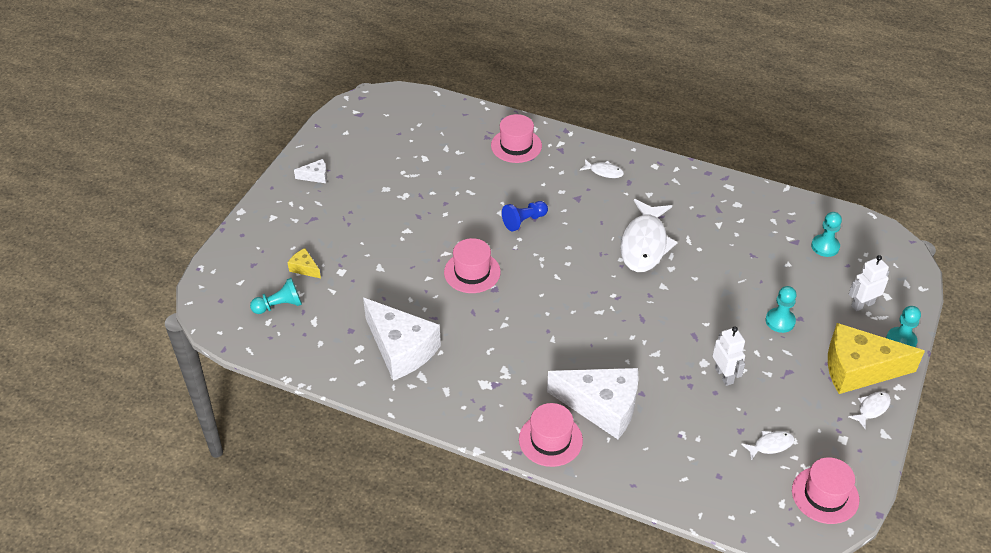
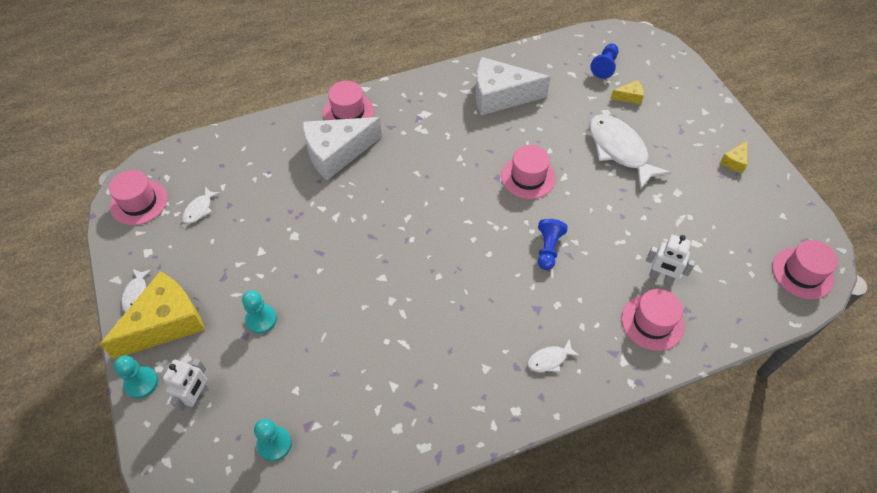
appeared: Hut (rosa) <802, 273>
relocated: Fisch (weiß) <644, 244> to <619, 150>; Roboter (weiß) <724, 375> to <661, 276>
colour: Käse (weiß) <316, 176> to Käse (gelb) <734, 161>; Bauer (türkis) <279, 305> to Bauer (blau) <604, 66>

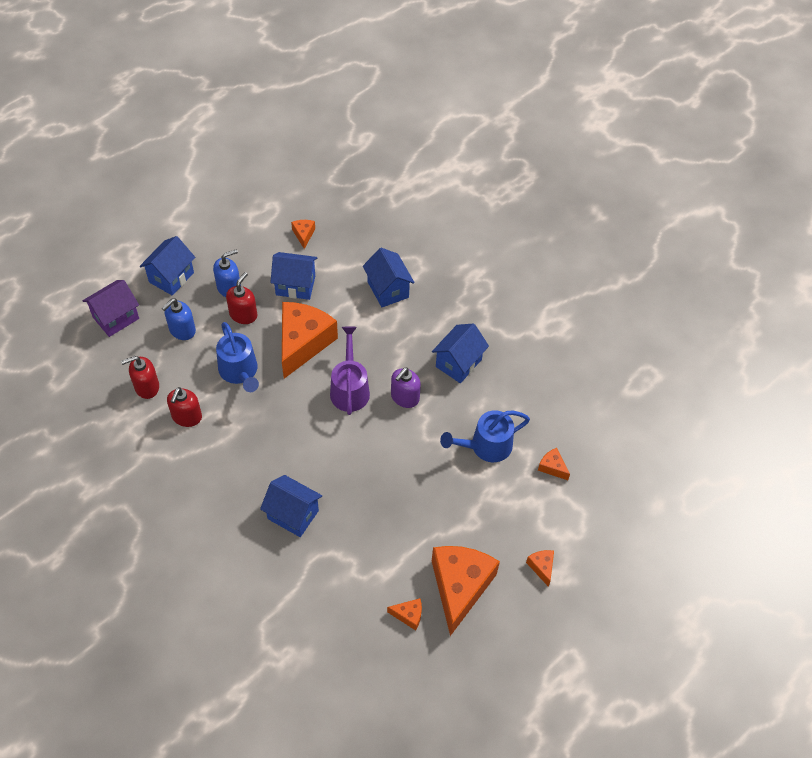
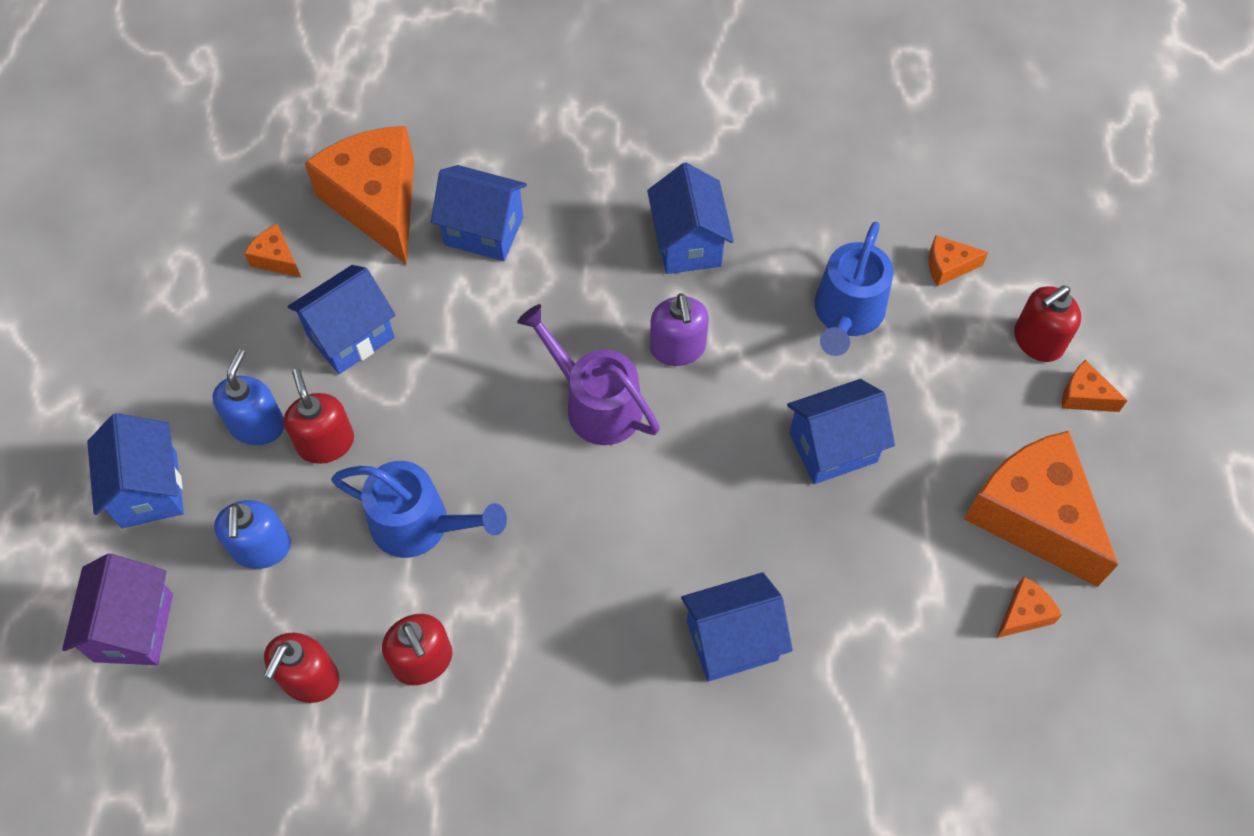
appeared: Seifenspender (rot) <1037, 341>; Haus (blau) <833, 447>
relocated: Käse (orange) <303, 343> to <377, 203>

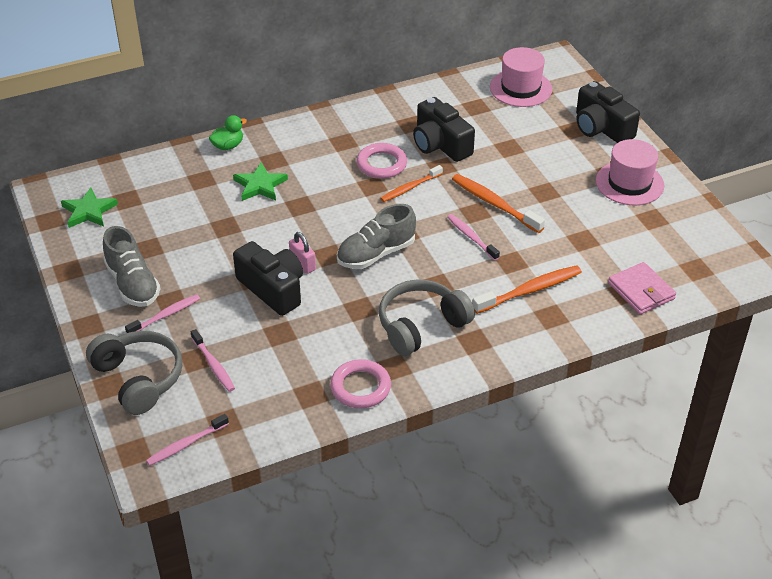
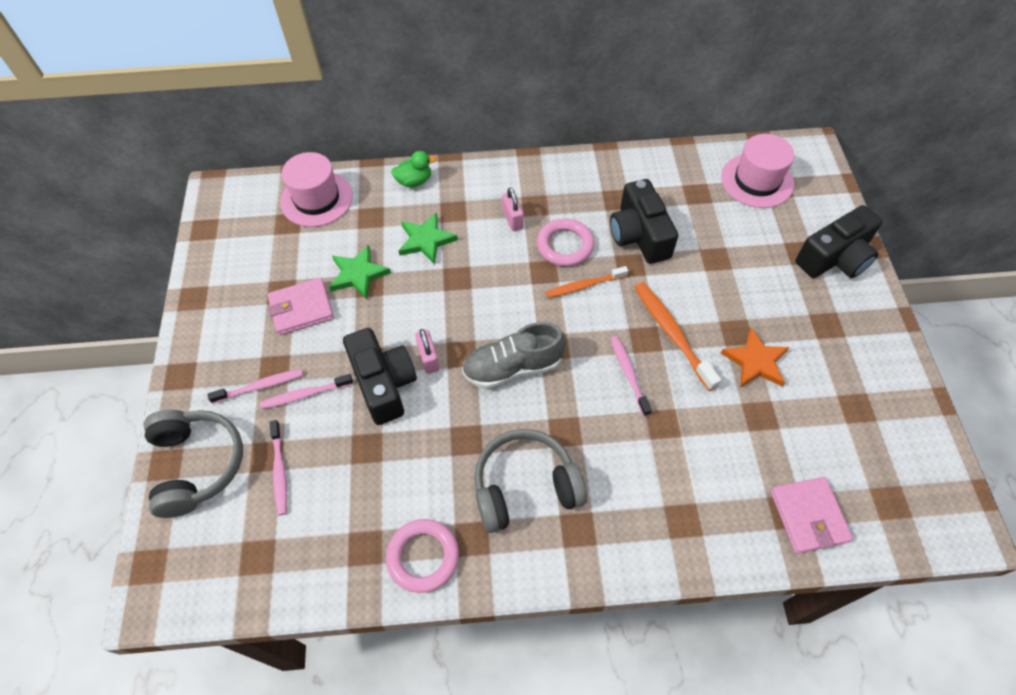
missing: Schuh (grau) <133, 284>; Zahnbürste (orange) <529, 290>
appeared: Vorhängeschloss (rosa) <512, 219>; Geldbörse (rosa) <301, 309>; Stern (orange) <755, 361>
relocated: Hut (rosa) <629, 183> to <316, 199>; Stern (grün) <89, 211> to <358, 274>; Zahnbürste (rosa) <186, 444> to <305, 394>
spun: Kamera (schwarz) <601, 128> = <835, 258> 105 degrees counterclockwise

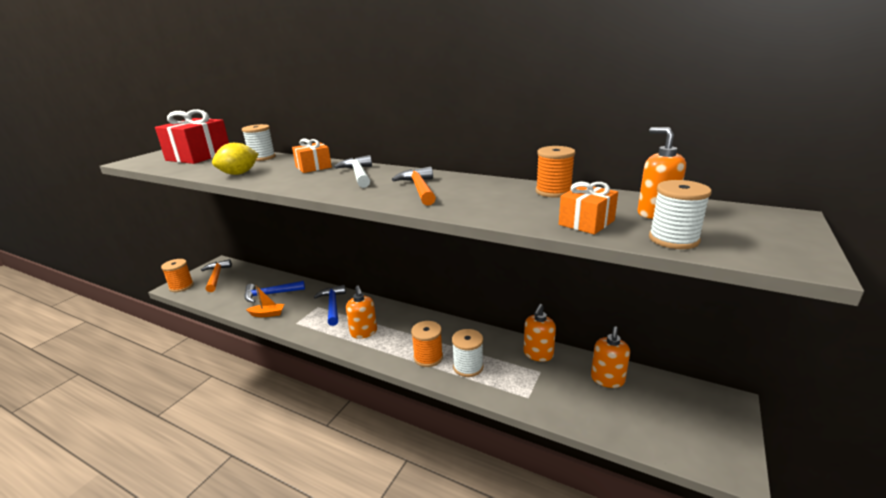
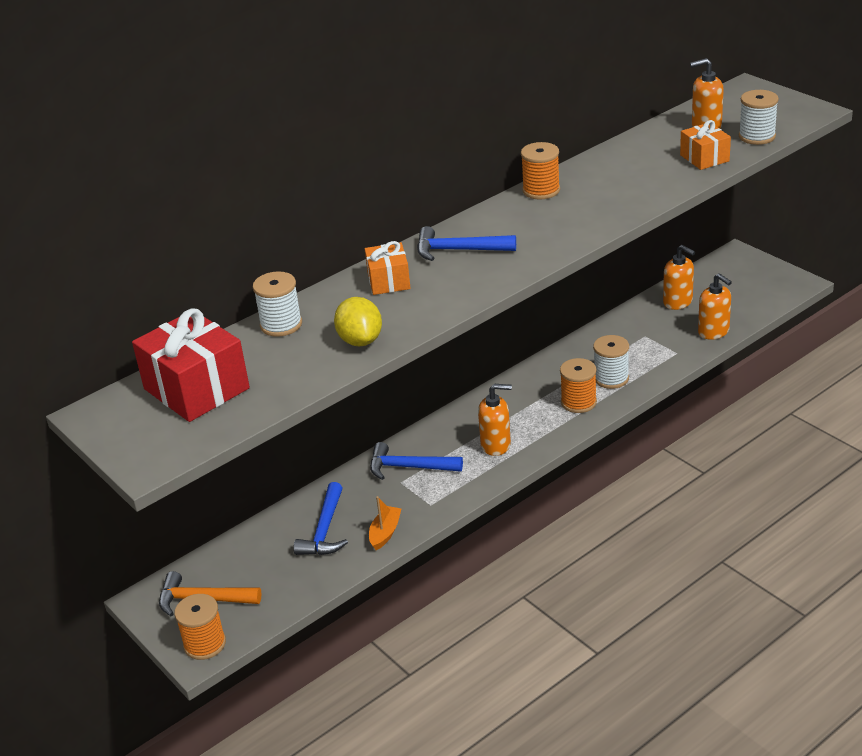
missing: Hammer (orange) <419, 189>
relocated: Garnrolle (orange) <553, 191> to <541, 190>; Seifenspender (orange) <538, 354> to <714, 332>
colour: Hammer (weiß) <358, 175> to Hammer (blau) <459, 250>

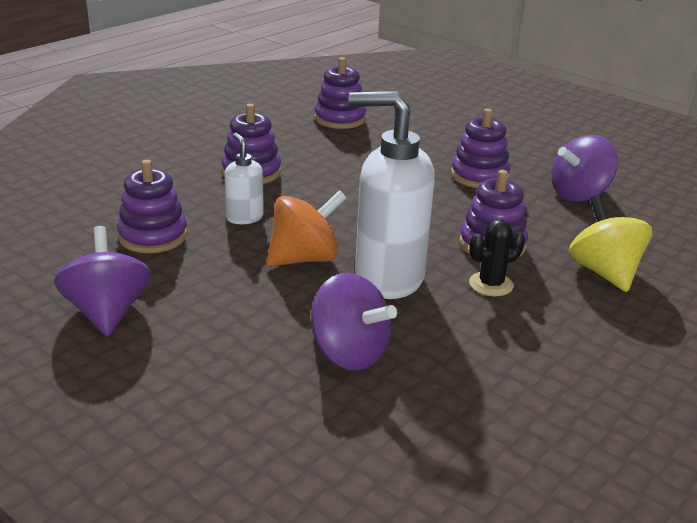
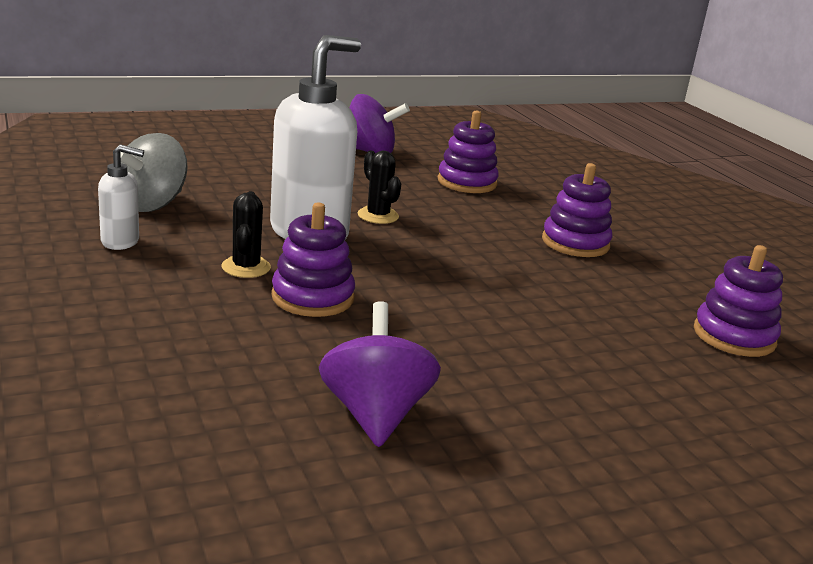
missing: Stapelspielzeug (lila) <479, 176>; Kreisel (gelb) <604, 272>; Kreisel (lila) <349, 353>
appeared: Kreisel (grau) <151, 204>
relocated: Seifenspender (weiß) <244, 217> to <121, 242>
exchanged: Kreisel (orange) <304, 259> to Kaktus (schwarz) <378, 216>

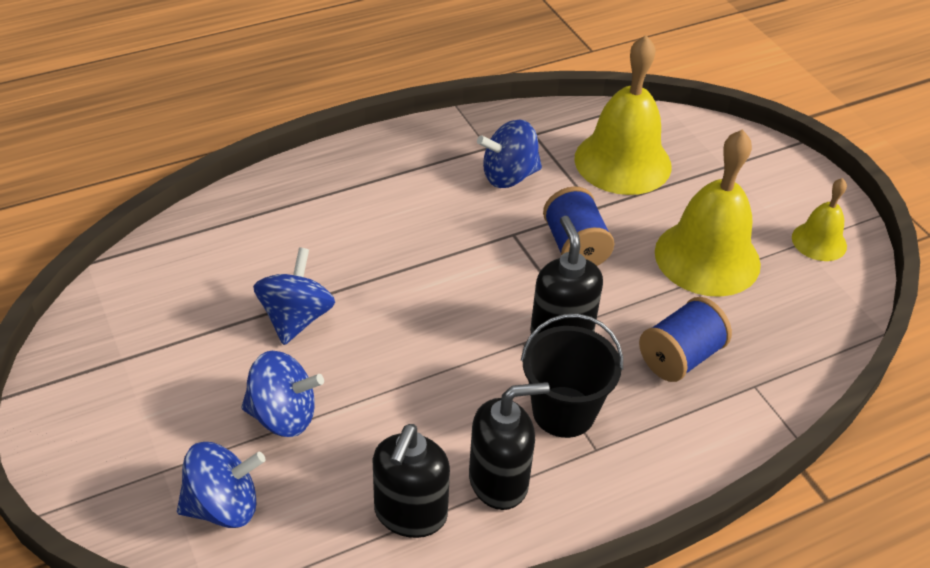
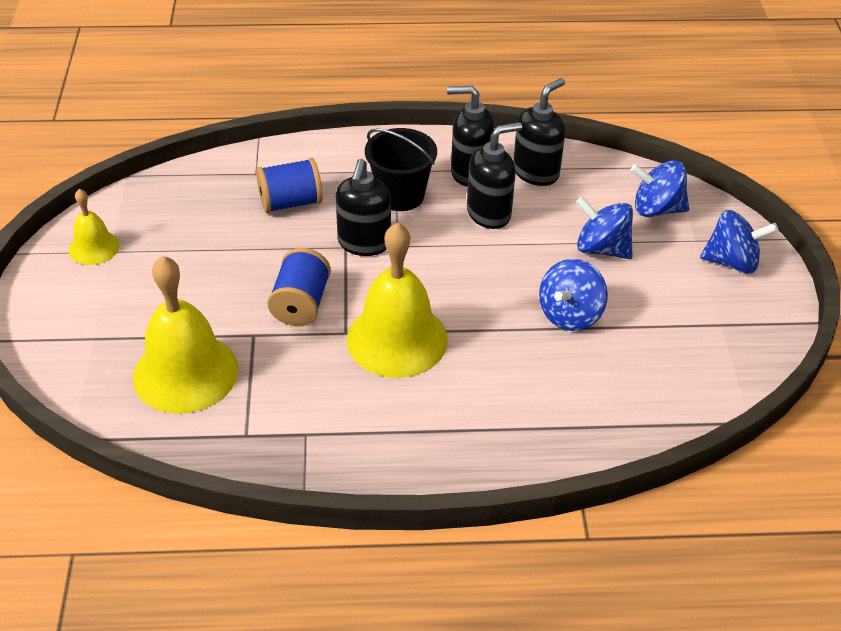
appeared: Seifenspender (schwarz) <489, 213>
relocated: Kreisel (blau) <509, 176> to <732, 262>; Glocke (gelb) <707, 257> to <397, 339>

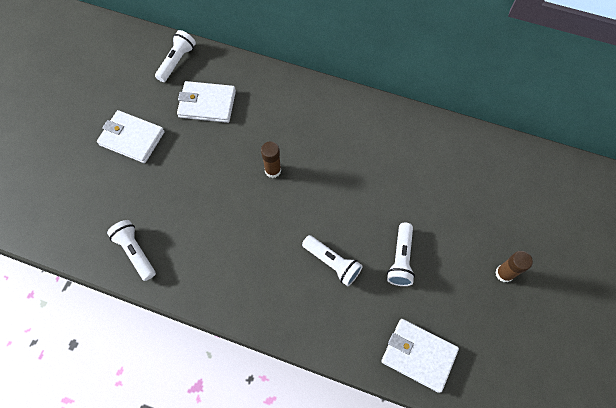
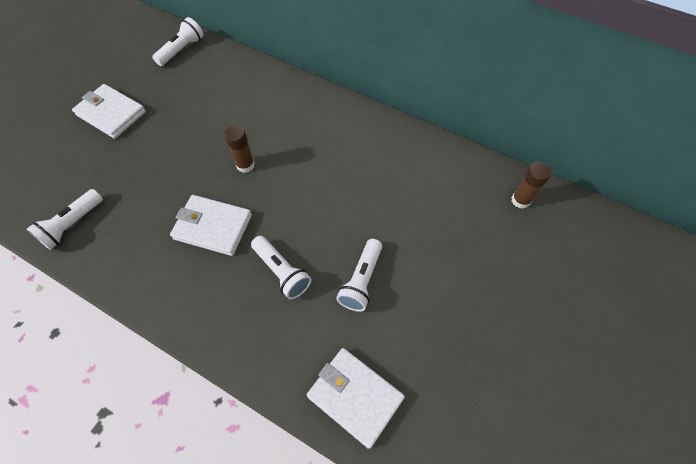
relocated: Geldbörse (weiß) <207, 104> to <213, 227>; Klebestift (braun) <504, 273> to <520, 200>
spun: Taschenlampe (weiß) <135, 252> = <72, 225> 120 degrees counterclockwise

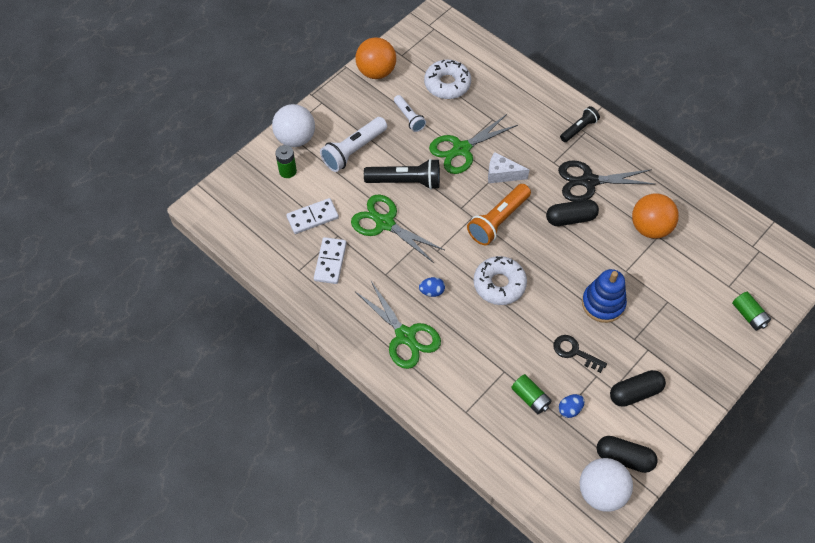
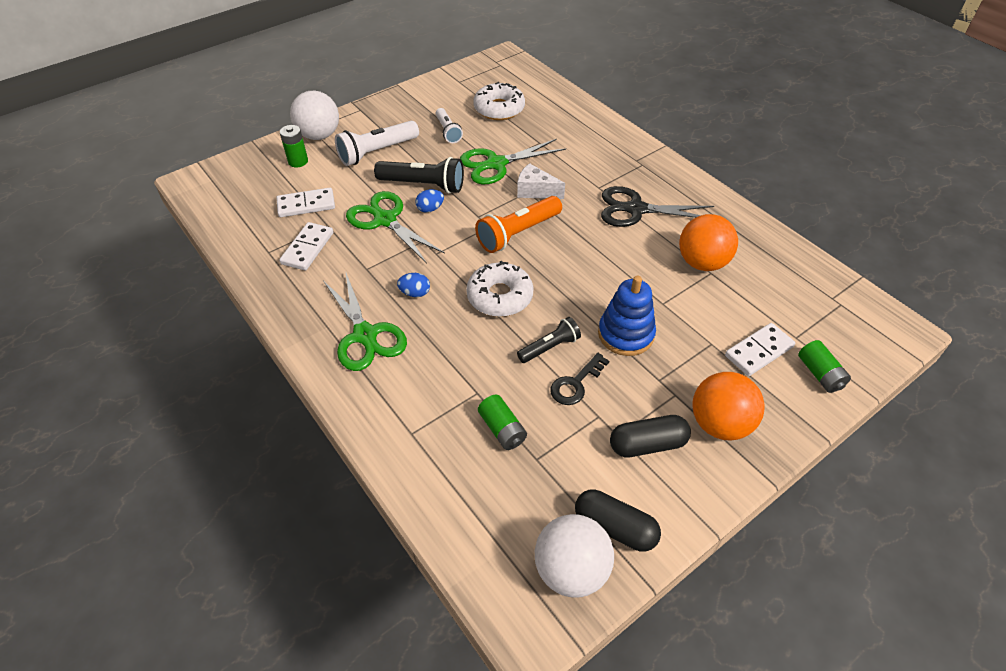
missing: Kapsel (schwarz) <570, 218>
appeared: Dominostein (weiß) <758, 351>
relocated: Ball (orange) <376, 72> to <719, 424>; Taschenlampe (schwarz) <579, 129> to <550, 347>; Ei (blau) <570, 409> to <430, 209>
spun: Schlüssel (schwarz) <574, 352> = <576, 383> 90 degrees counterclockwise

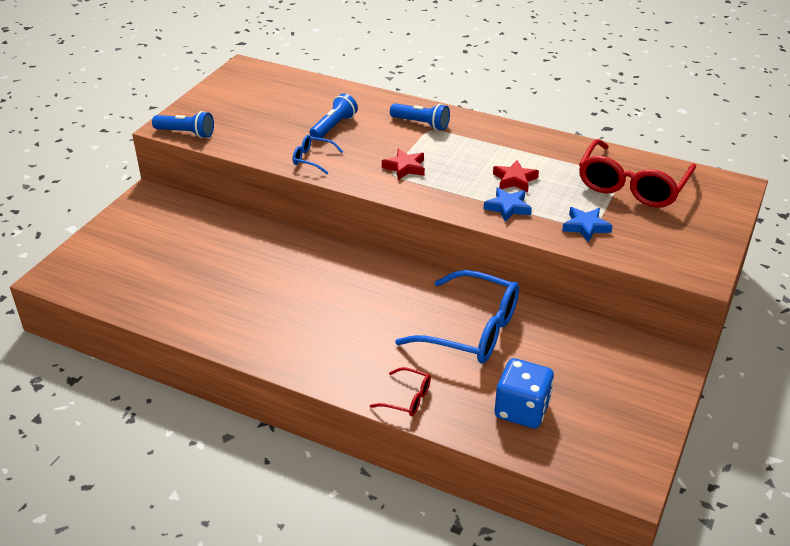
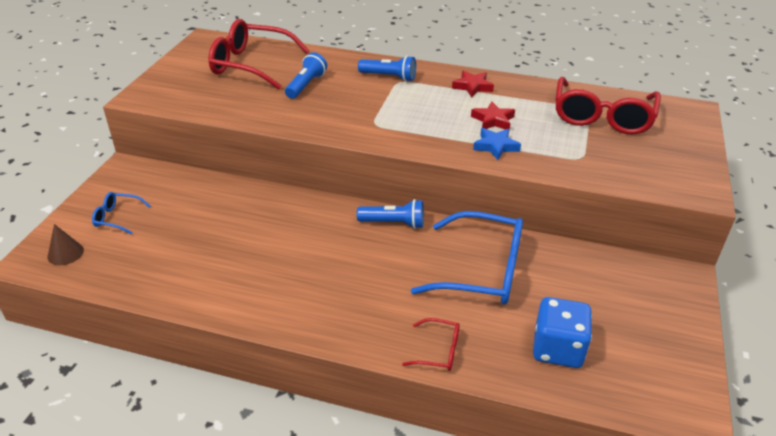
missing: Stern (blau) <586, 227>
appeared: Brille (rot) <250, 64>; Kegel (braun) <65, 253>
relocated: Taschenlampe (blau) <186, 133> to <393, 223>; Brille (blau) <312, 159> to <117, 217>; Stern (rot) <405, 167> to <472, 87>

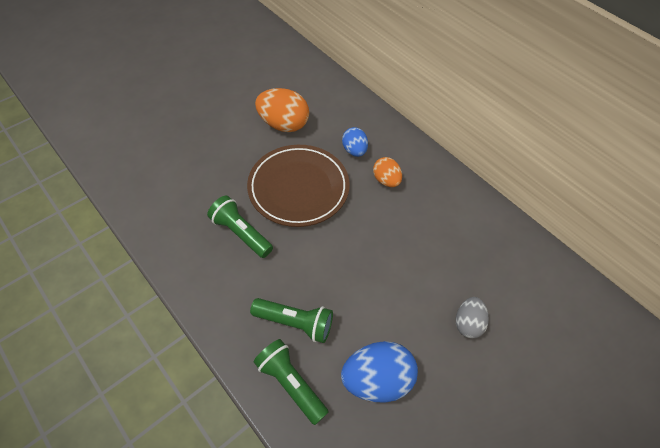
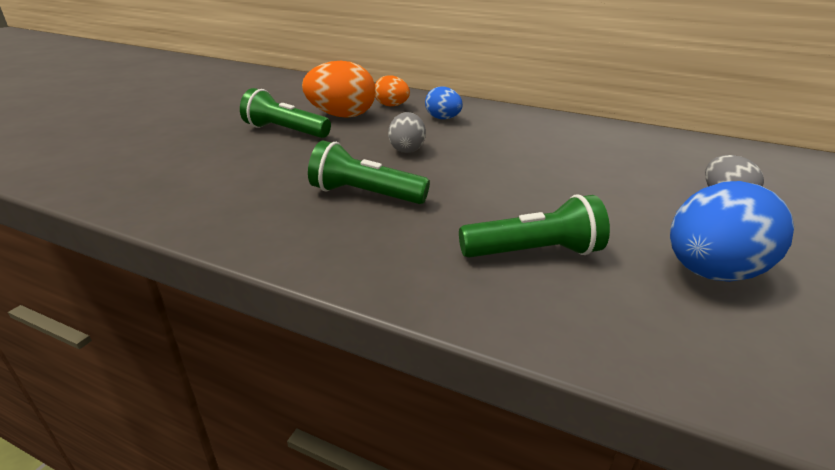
relocated: Ei (orange) <386, 180> to <391, 106>; Taschenlampe (grün) <290, 383> to <285, 131>
exchanged: Teller (braun) <298, 188> to Ei (grau) <406, 149>

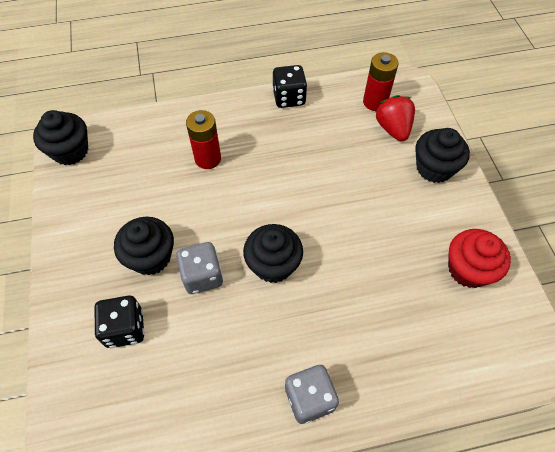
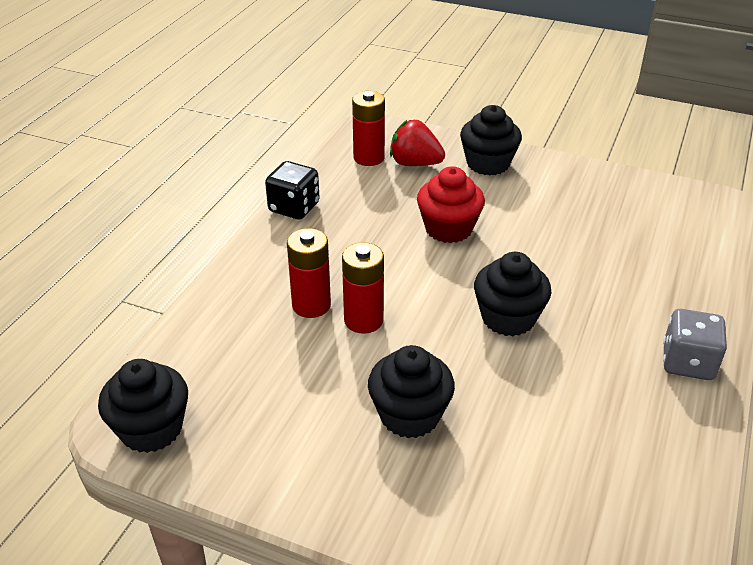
missing: Spielwürfel (grau) <202, 276>; Spielwürfel (schwarz) <125, 328>
appeared: Batterie (rot) <363, 320>
relocated: Muffin (rot) <468, 269> to <448, 229>

